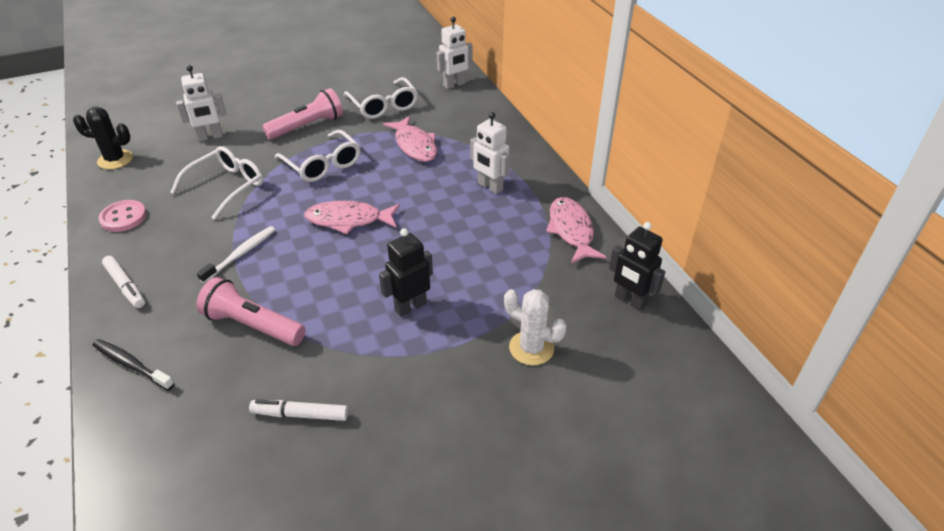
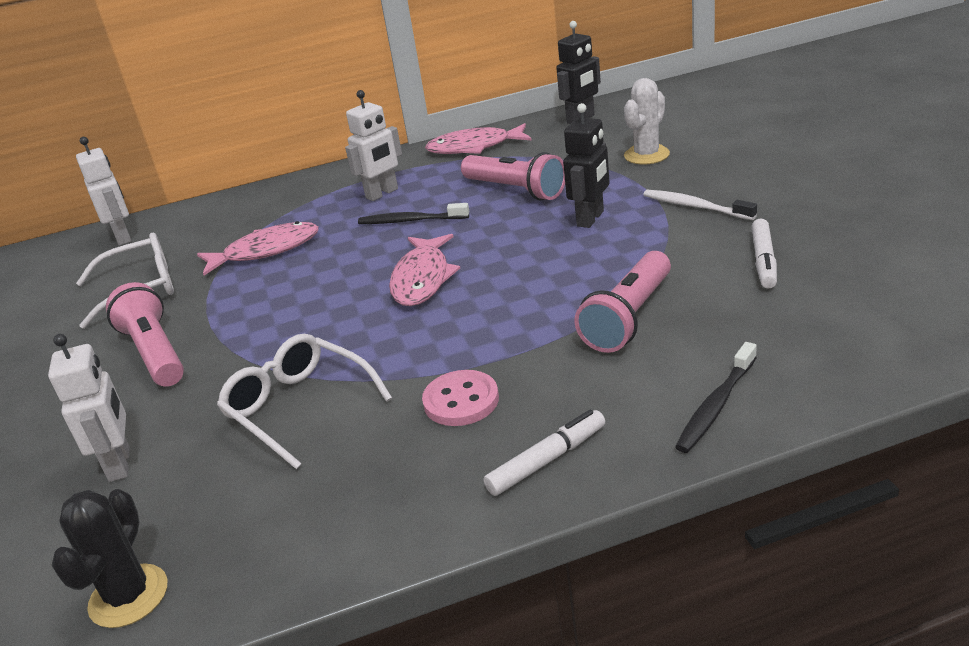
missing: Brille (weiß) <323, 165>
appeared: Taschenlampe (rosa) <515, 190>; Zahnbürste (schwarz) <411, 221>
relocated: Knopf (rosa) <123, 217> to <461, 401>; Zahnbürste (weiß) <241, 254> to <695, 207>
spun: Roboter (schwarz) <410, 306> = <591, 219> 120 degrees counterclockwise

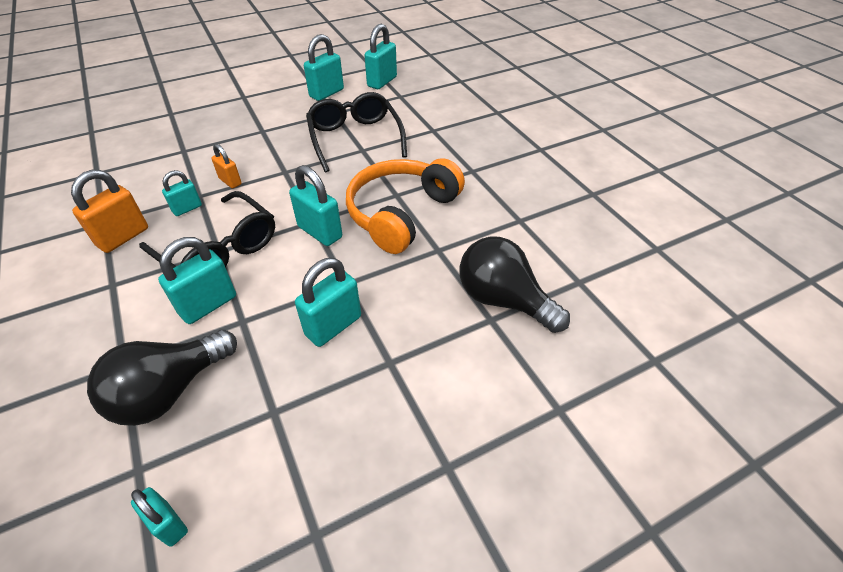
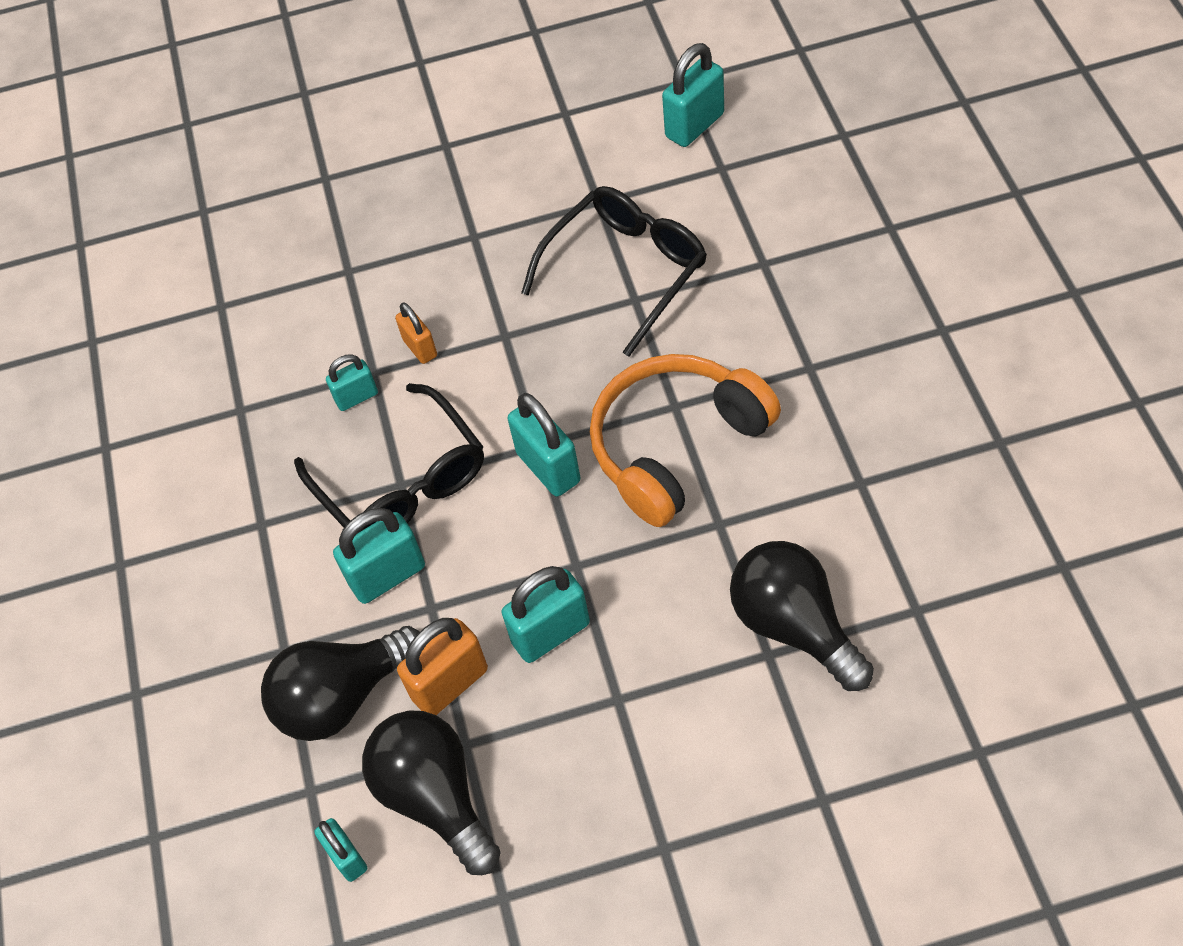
missing: Vorhängeschloss (türkis) <326, 93>
appeared: Glühbirne (schwarz) <435, 796>
relocated: Vorhängeschloss (orange) <123, 237> to <450, 684>
spun: Brille (schwarz) <355, 138> = <626, 271> 45 degrees clockwise

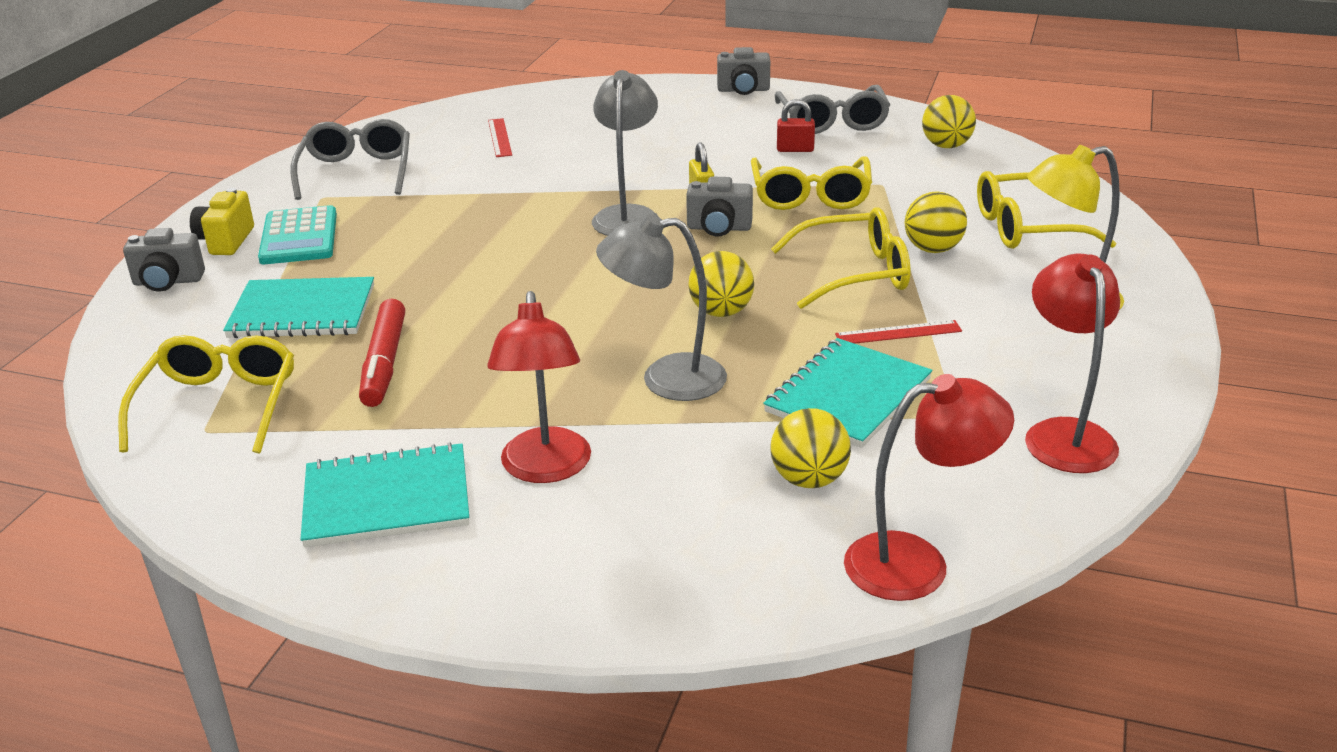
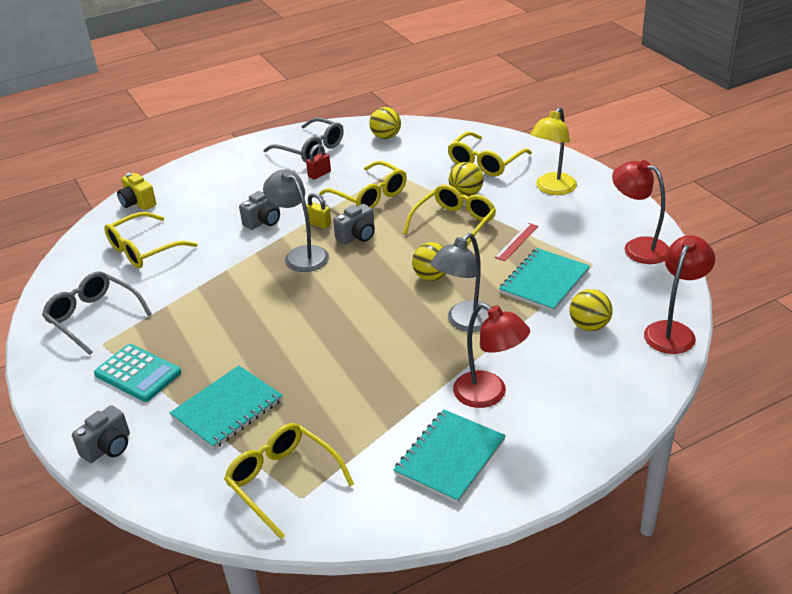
missing: Filzstift (rot) <384, 363>
relocated: Kamera (grau) <743, 90> to <264, 221>; Kamera (gelb) <226, 241> to <138, 203>
exchanged: Lineal (rot) <500, 137> to Brille (gelb) <143, 250>
spun: Notizbuch (türkis) <848, 395> = <544, 281> 45 degrees clockwise

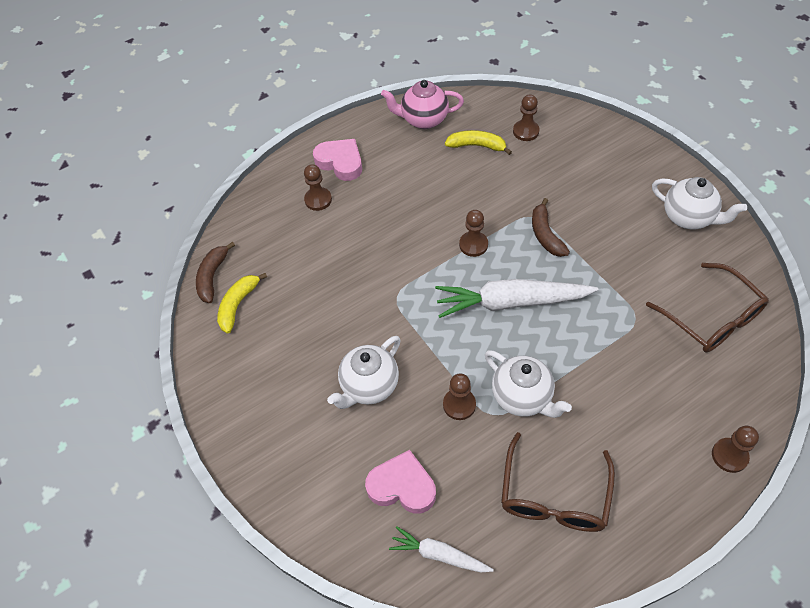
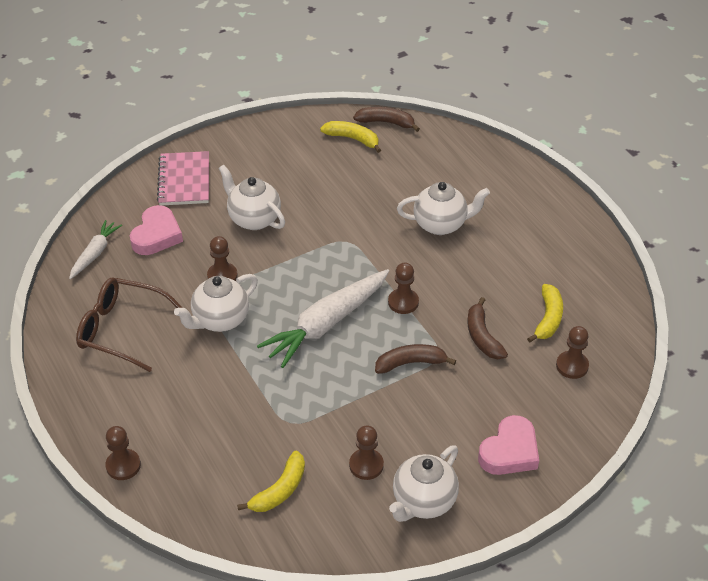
missing: Teekanne (rosa) <423, 120>
appeared: Notizbuch (rosa) <184, 180>; Teekanne (weiß) <441, 224>; Banane (braun) <482, 336>
relocated: Herz (rosa) <340, 162> to <509, 451>; Bauer (braun) <318, 200> to <366, 465>
exchanged: Brille (braun) <712, 318> to Banane (gelb) <279, 490>
spun: Karotte (weiß) <511, 302> = <326, 324> 135 degrees counterclockwise

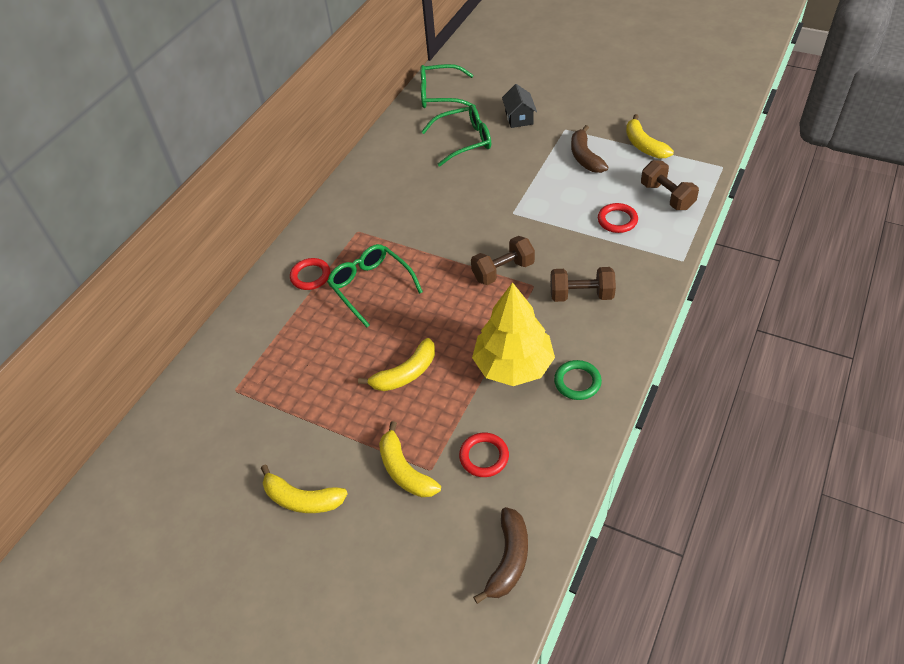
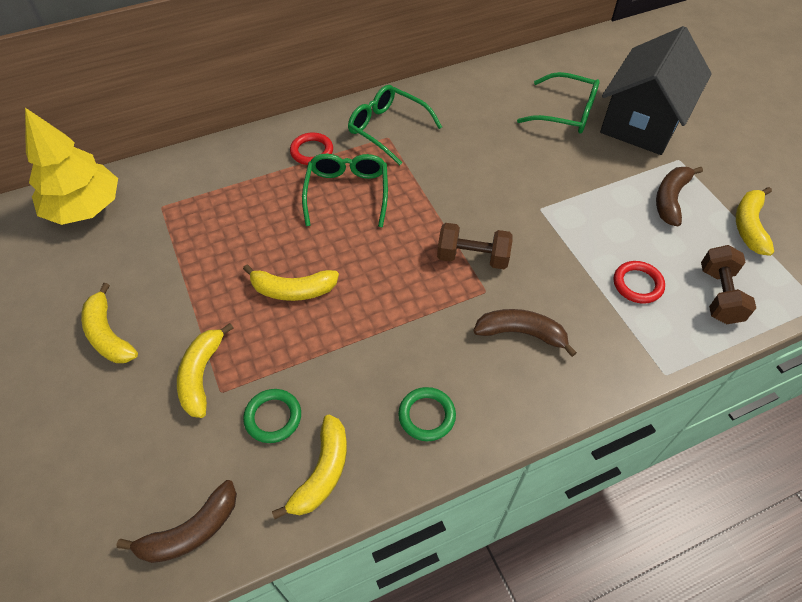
appeared: Banane (gelb) <322, 472>
relocated: Brille (grün) <439, 95> to <387, 128>; Baum (gelb) <513, 365> to <85, 208>
exchanged: Hantel (braun) <581, 295> to Banane (braun) <521, 333>
colour: Ring (rot) <484, 456> to Ring (grün) <273, 417>
size: Haus (schwarz) <519, 118> = <642, 121> x2.30

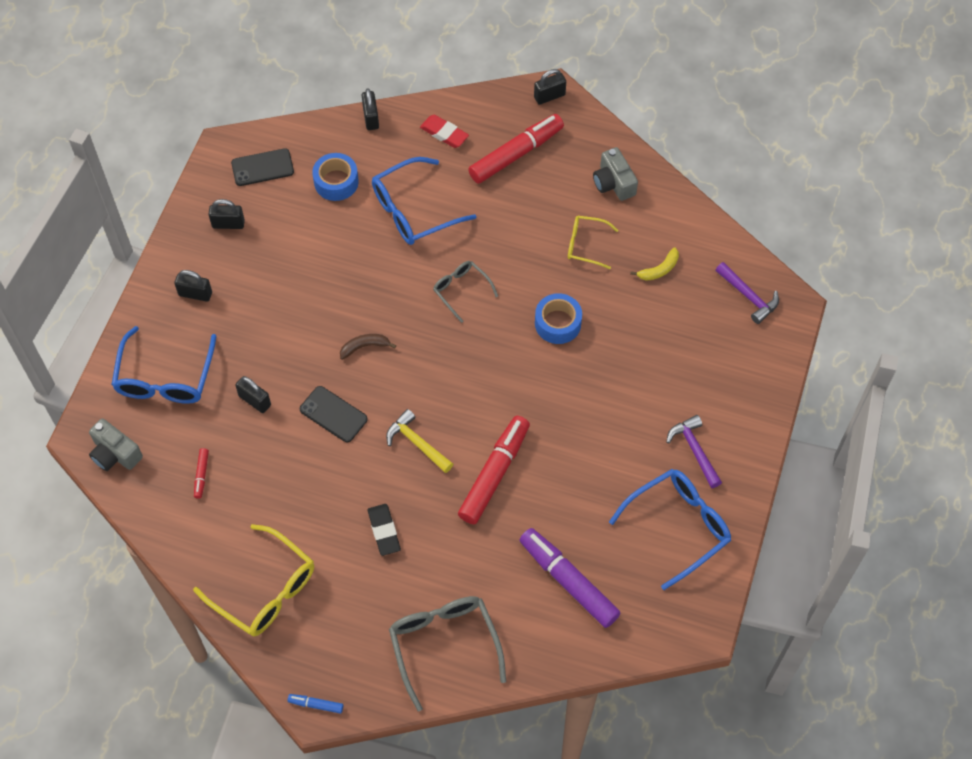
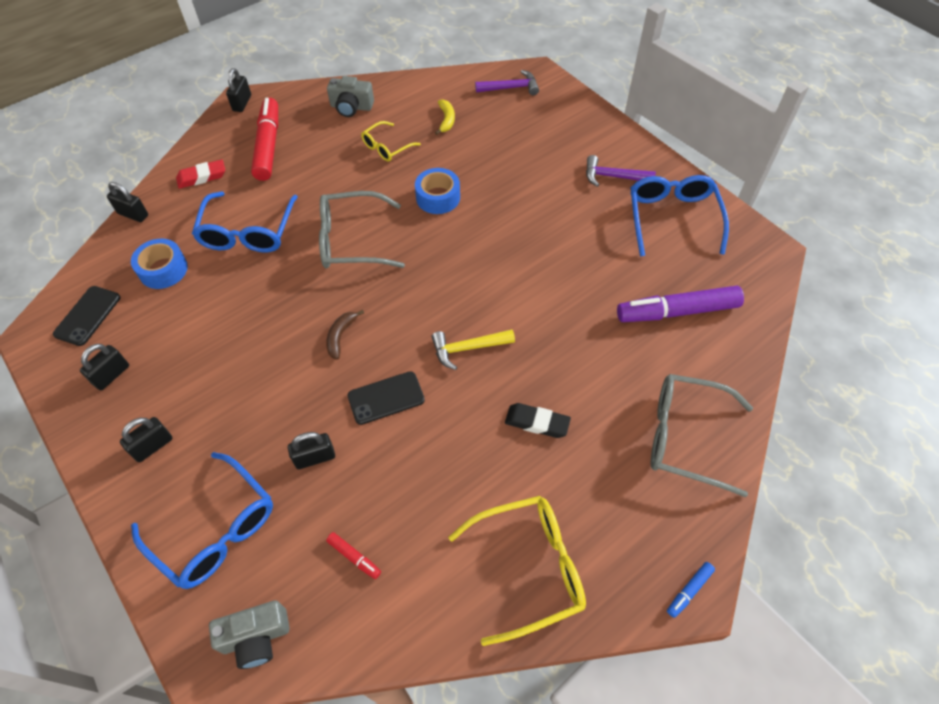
missing: Filzstift (rot) <494, 474>
size: Brille (grau) <461, 290> = <352, 241> x1.73

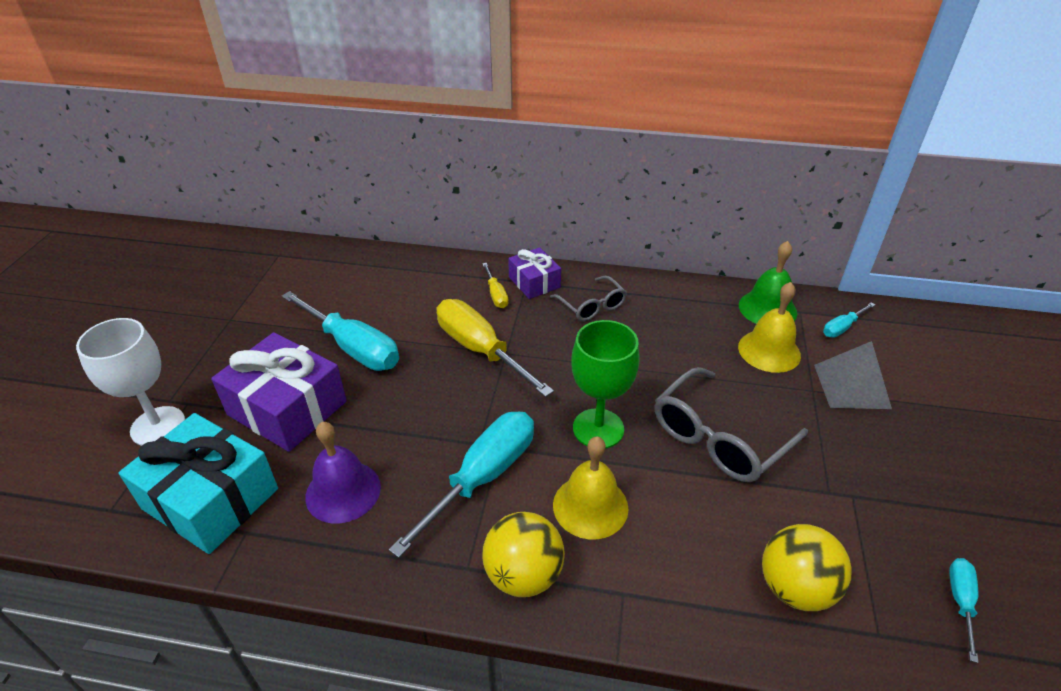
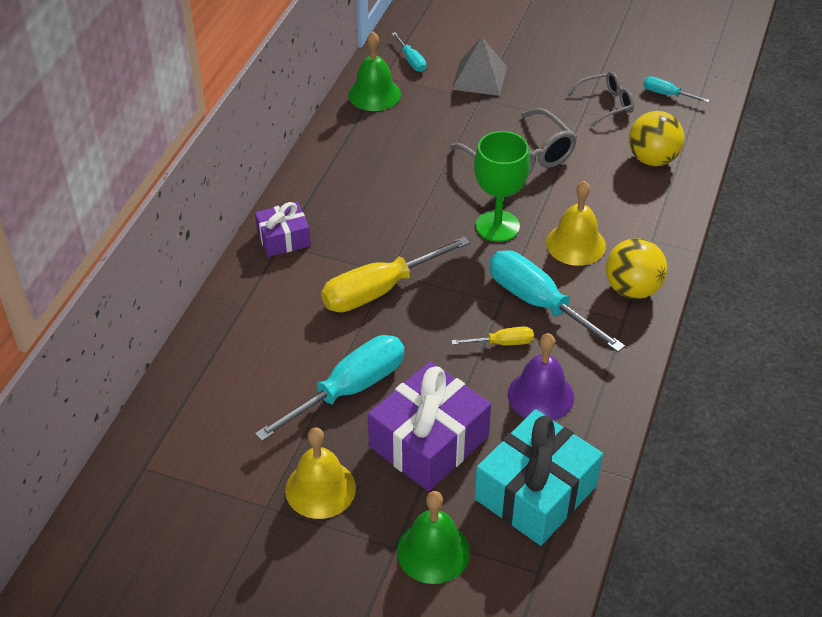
relocated: Schraubenzieher (gelb) <496, 294> to <502, 343>; Brille (grau) <592, 306> to <606, 104>; Glocke (gelb) <769, 351> to <320, 488>
exchanged: Kelch (weiß) <158, 426> to Glocke (grün) <433, 551>

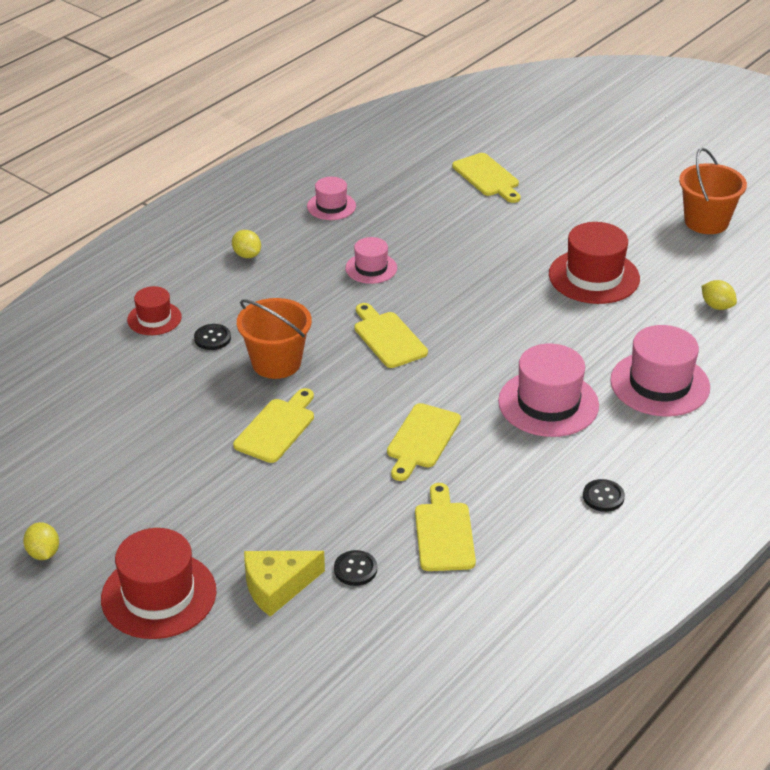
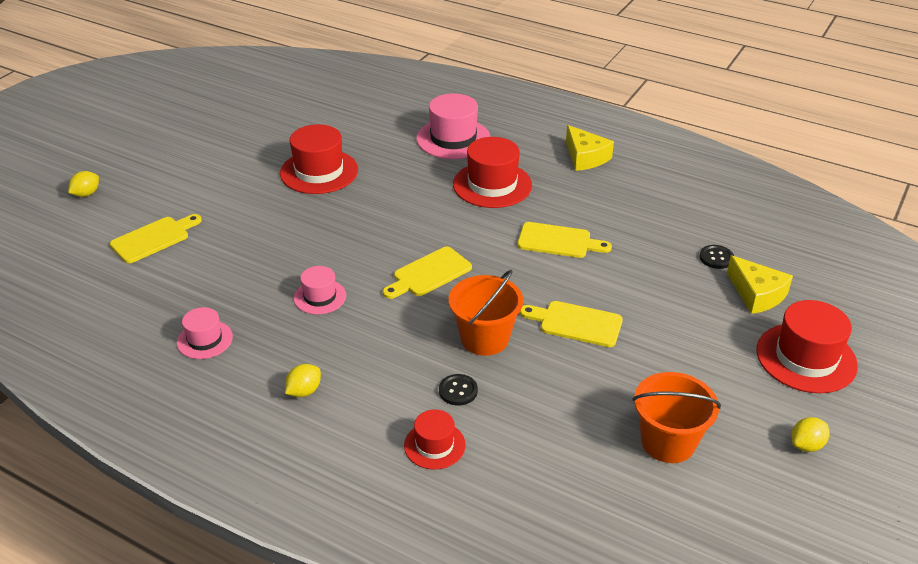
missing: Schneidebrett (gelb) <444, 533>
relocated: Eimer (orange) <706, 221> to <668, 442>; Zitrone (gelb) <717, 306> to <86, 194>
exchanged: Knopf (schwarz) <603, 497> to Käse (gelb) <585, 157>
colour: Hut (rosa) <548, 403> to Hut (rot) <492, 185>

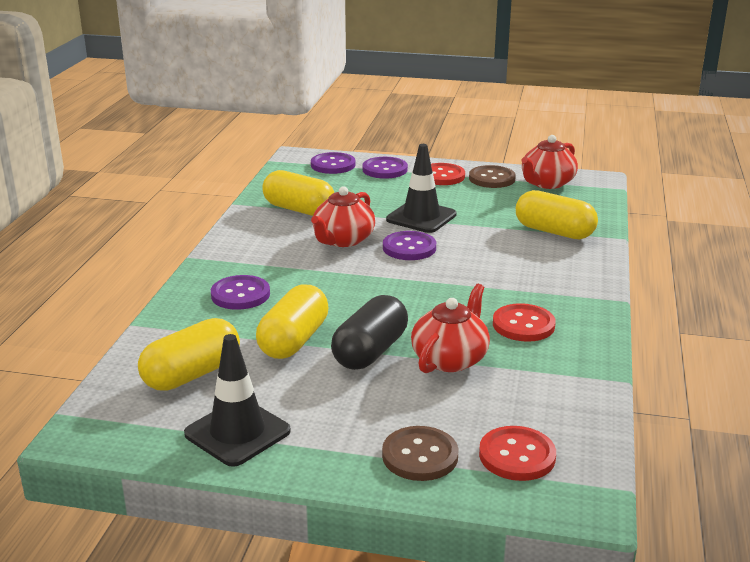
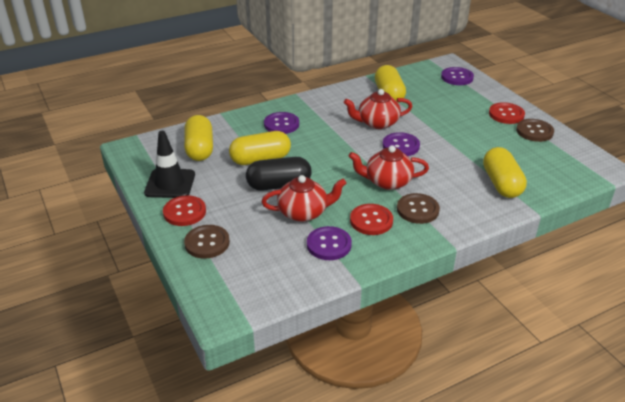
missing: Leitkegel (schwarz) <421, 217>
appeared: Knopf (braun) <417, 210>
relocated: Teekanne (rot) <547, 183> to <387, 182>; Knopf (lila) <385, 169> to <329, 244>; Knopf (rot) <517, 456> to <184, 212>
spun: Kapsel (gelb) <192, 374> = <200, 149> 75 degrees clockwise

